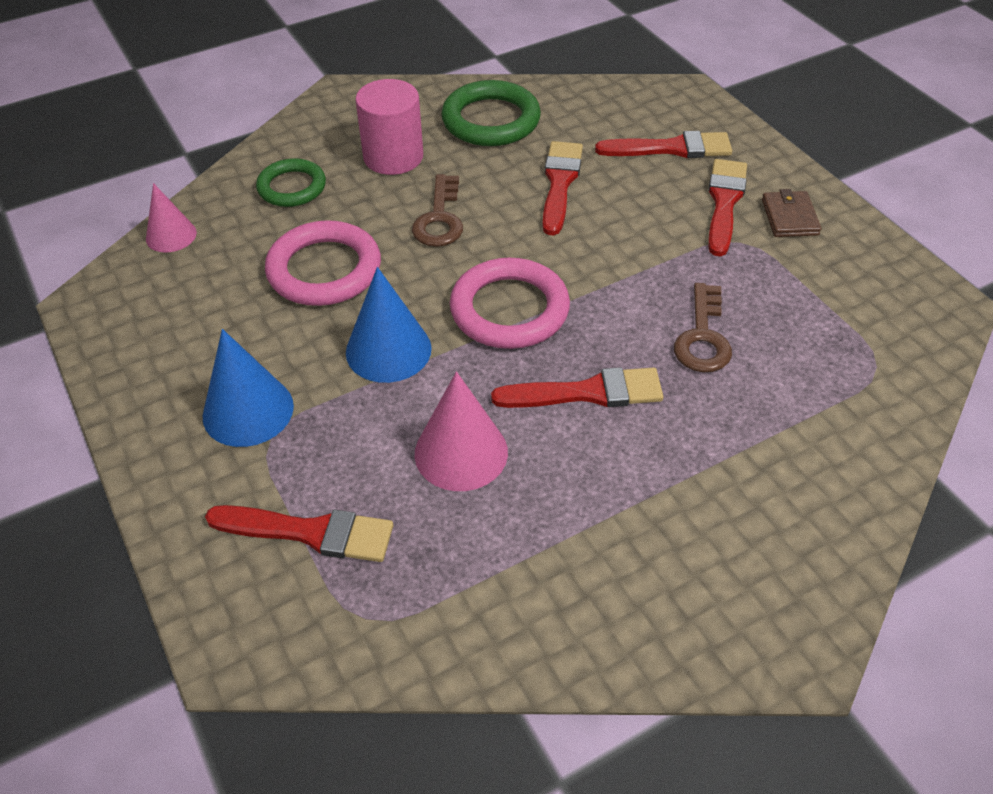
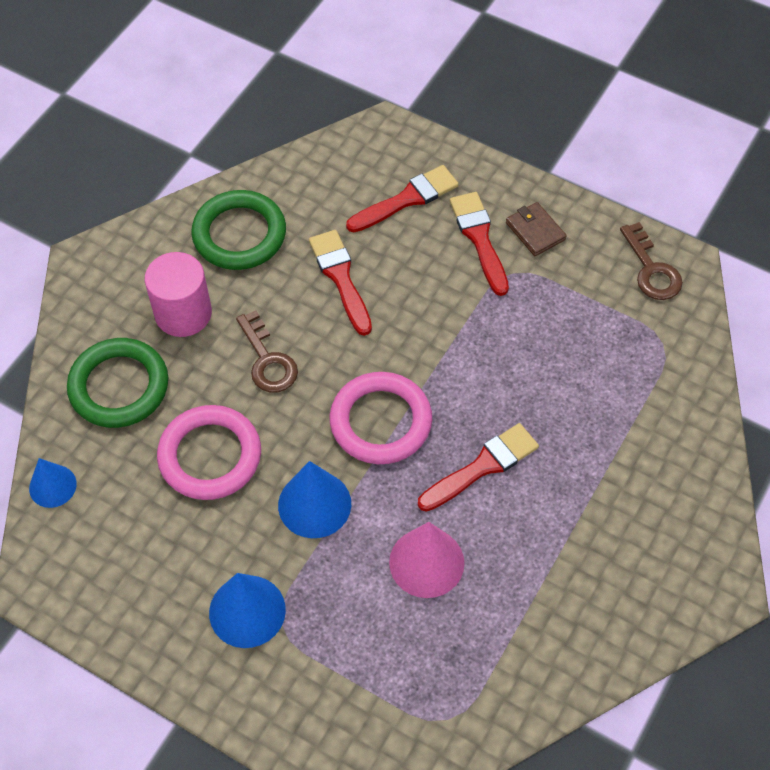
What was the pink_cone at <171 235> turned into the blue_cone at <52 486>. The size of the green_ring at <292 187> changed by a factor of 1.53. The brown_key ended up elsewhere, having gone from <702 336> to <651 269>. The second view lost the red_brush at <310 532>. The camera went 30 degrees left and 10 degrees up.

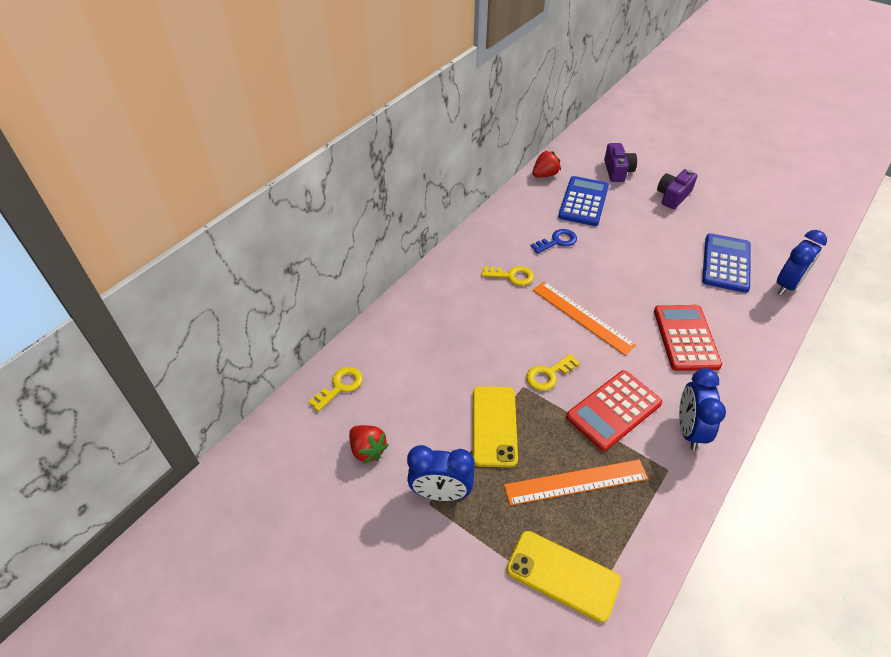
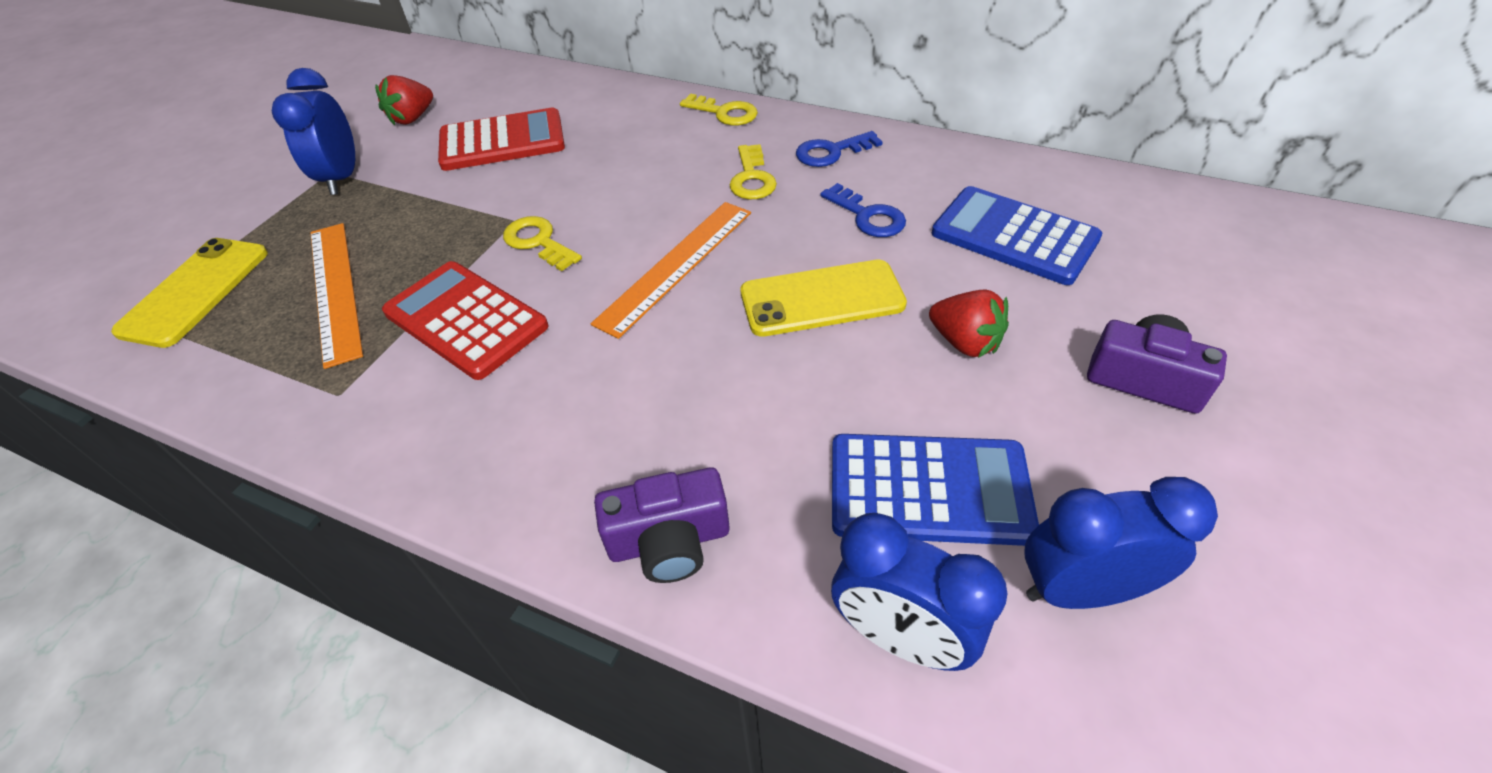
The red_calculator ended up elsewhere, having gone from <685 338> to <502 141>. The purple_camera ended up elsewhere, having gone from <617 171> to <669 541>. The yellow_key ended up elsewhere, having gone from <340 386> to <724 113>. The yellow_phone ended up elsewhere, having gone from <494 426> to <822 298>. The second view gained the blue_key at <831 152>. The red_strawberry ended up elsewhere, having gone from <545 175> to <965 342>. The blue_calculator at <583 202> ended up facing another way, 150 degrees counterclockwise from before. The blue_clock ended up elsewhere, having gone from <689 430> to <1081 590>. The camera went 80 degrees right and 0 degrees up.

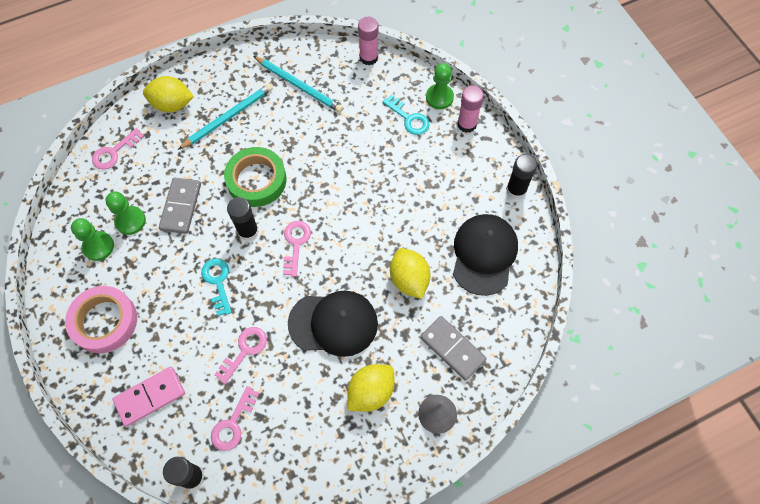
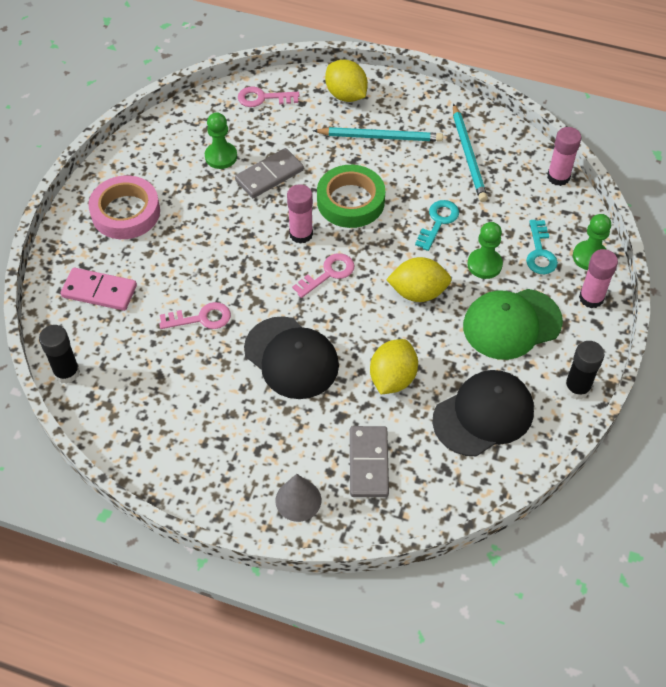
What was the black_glue_stick at <248 231> turned into the pink_glue_stick at <301 234>. The yellow_lemon ended up elsewhere, having gone from <371 392> to <418 292>. The turquoise_key ended up elsewhere, having gone from <218 282> to <438 222>. The second view gained the green_cap at <511 324>. The green_pawn ended up elsewhere, having gone from <98 246> to <484 264>. The second view lost the pink_key at <233 423>. The camera went 45 degrees right and 10 degrees down.

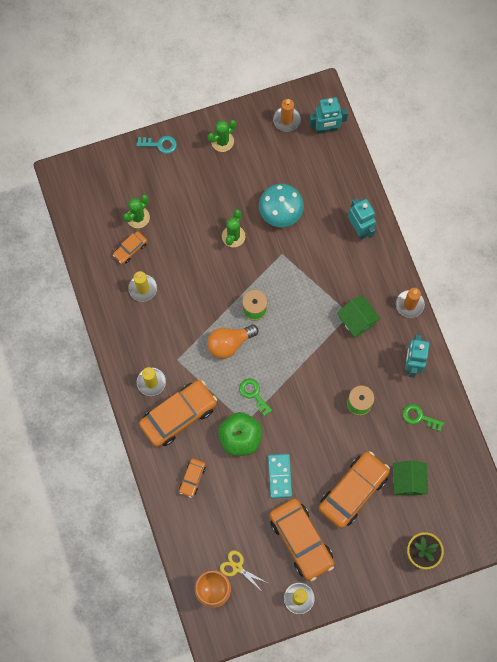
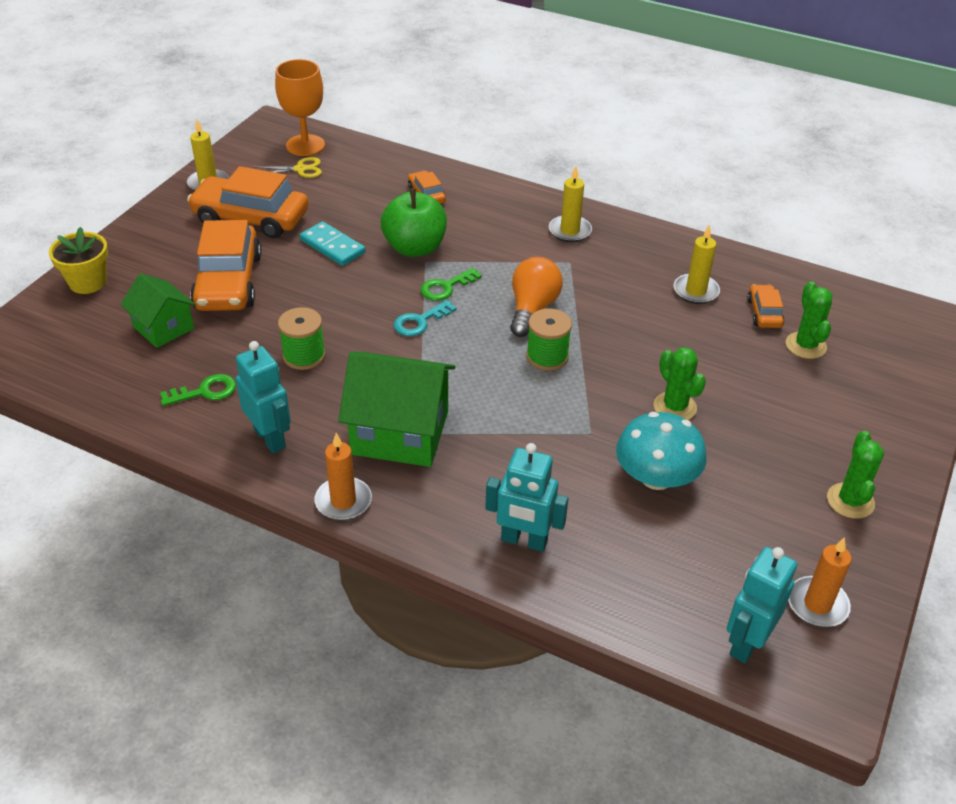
The size of the green_house at <357 320> changed by a factor of 1.66. The turquoise_key ended up elsewhere, having gone from <160 144> to <420 321>. The green_key at <253 394> ended up facing another way, 135 degrees clockwise from before. The second view lost the orange_car at <178 415>. The camera went 135 degrees right and 30 degrees down.

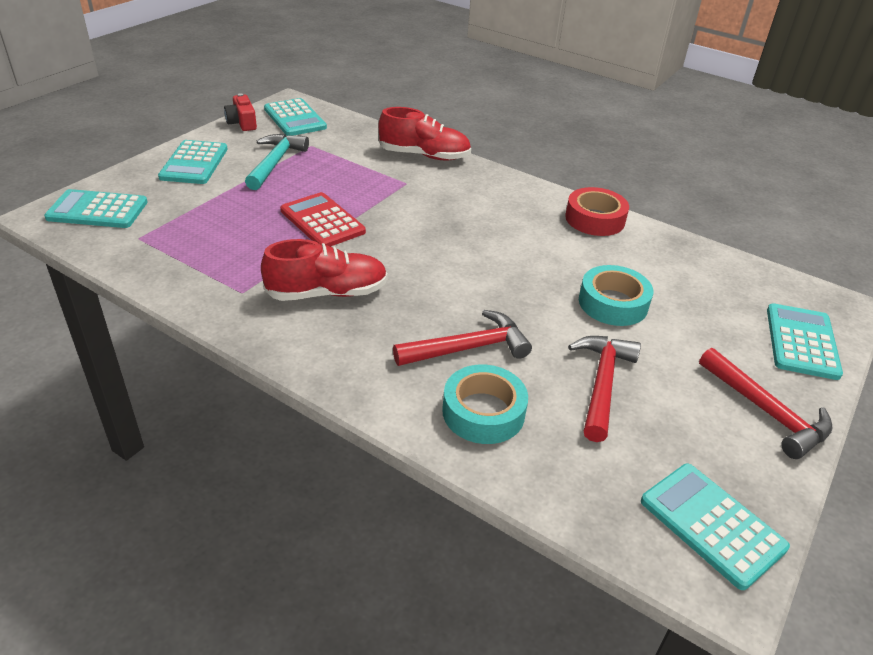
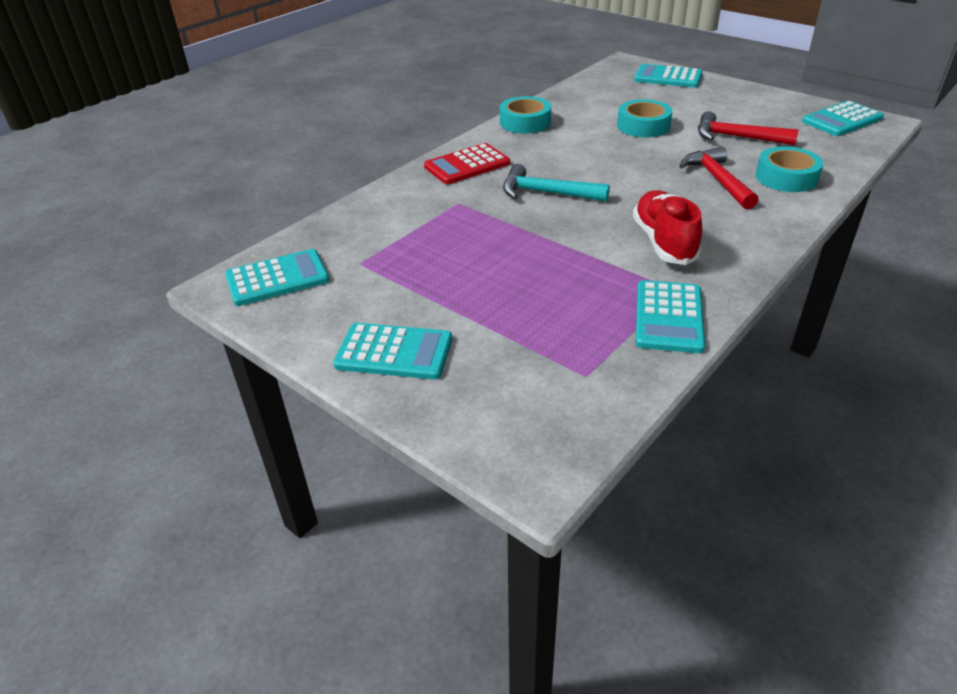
The red_calculator ended up elsewhere, having gone from <322 221> to <467 165>. What was the red_tape at <595 219> turned into the turquoise_tape at <525 122>. The turquoise_hammer ended up elsewhere, having gone from <275 162> to <546 193>. The turquoise_calculator ended up elsewhere, having gone from <97 210> to <669 317>. The second view lost the red_camera at <242 122>. The second view lost the red_shoe at <424 155>. The second view lost the red_hammer at <766 412>. The camera went 80 degrees left and 0 degrees up.

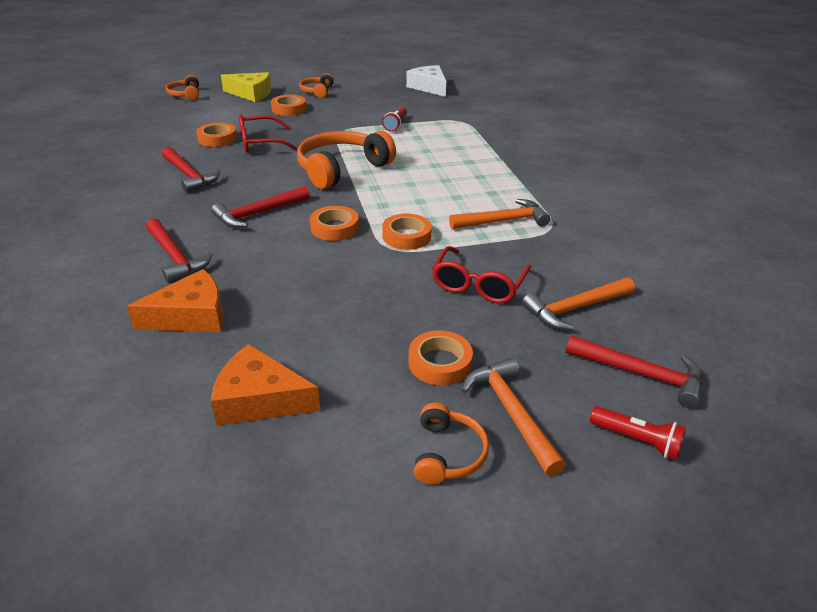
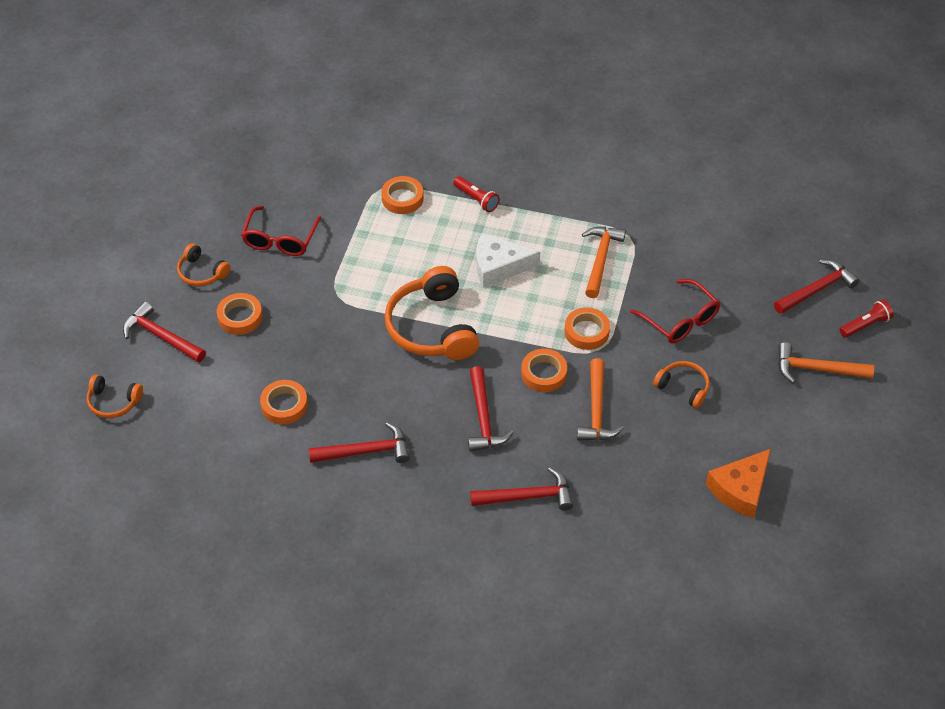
Where the yellow_cheese stood at <251 94>, the red_hammer came to stand at <161 336>. The red_glasses ended up elsewhere, having gone from <260 143> to <280 240>. The orange_tape ended up elsewhere, having gone from <440 363> to <402 198>. The red_flashlight ended up elsewhere, having gone from <396 125> to <476 199>. The white_cheese ended up elsewhere, having gone from <429 87> to <499 266>. The orange_hammer ended up elsewhere, having gone from <575 309> to <596 410>. The orange_headphones ended up elsewhere, having gone from <448 453> to <683 387>. The second view lost the orange_cheese at <191 316>. The camera went 60 degrees left and 15 degrees up.

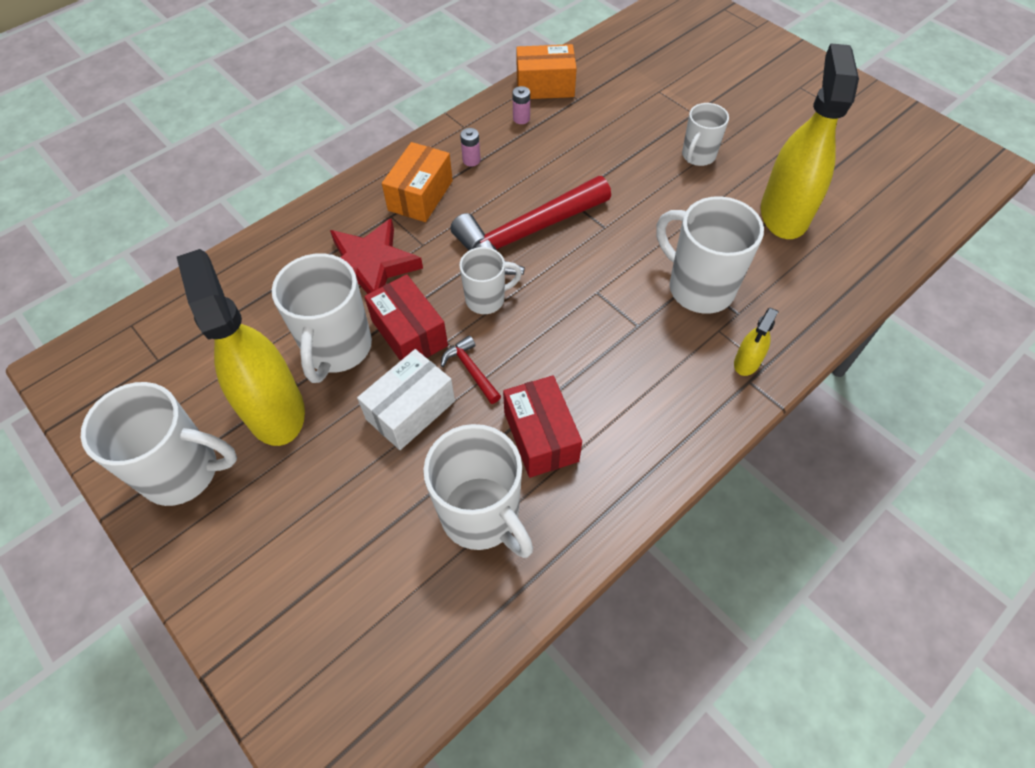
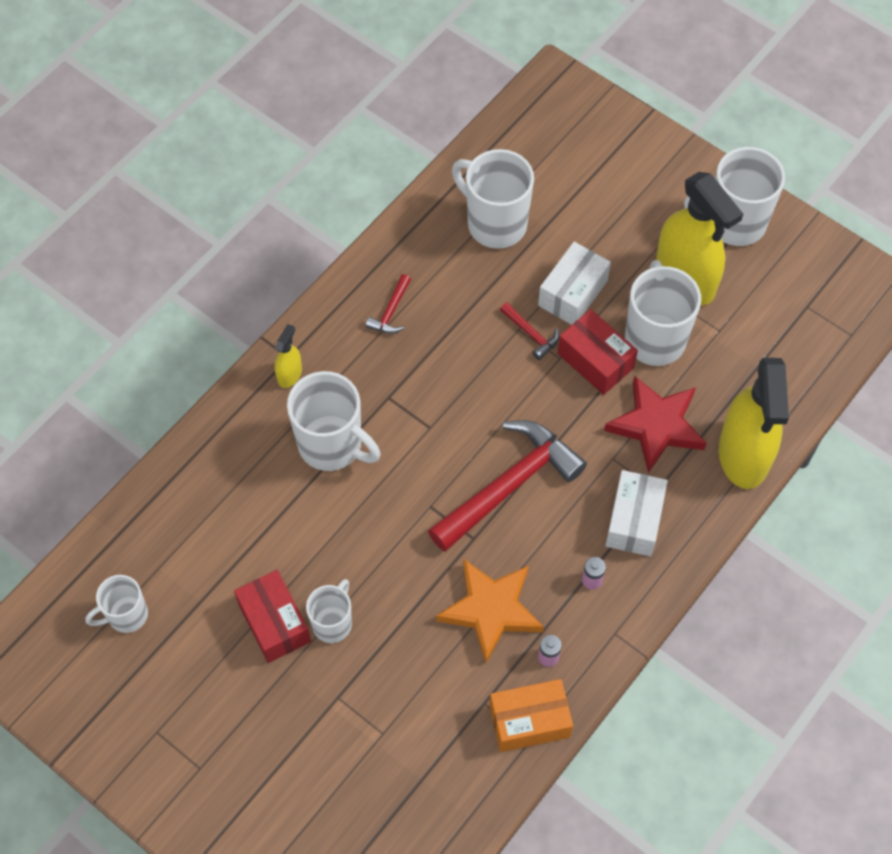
The white_mug ended up elsewhere, having gone from <486 299> to <126 615>. The red_box ended up elsewhere, having gone from <541 436> to <274 623>. The second view gained the red_hammer at <391 311>. The second view gained the orange_star at <491 610>. What was the orange_box at <420 195> turned into the white_box at <634 521>. The yellow_spray_bottle ended up elsewhere, having gone from <784 214> to <743 454>. The camera went 170 degrees right and 5 degrees up.

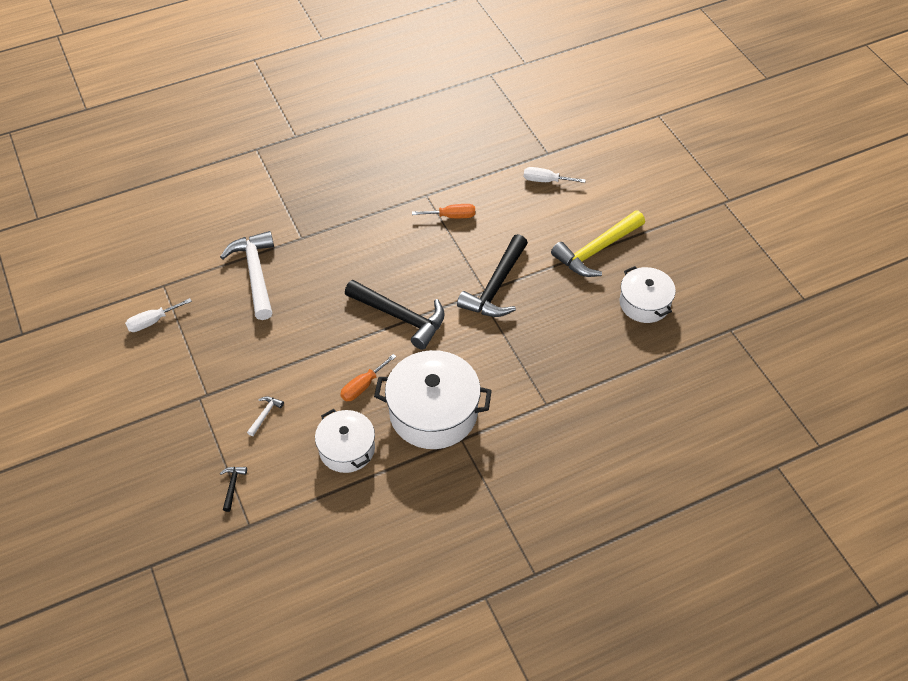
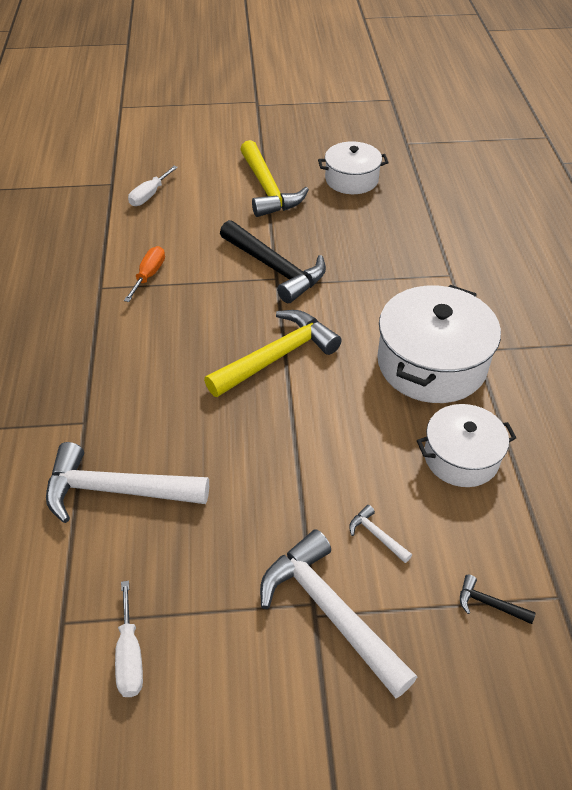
What was the black_hammer at <400 317> turned into the yellow_hammer at <277 357>. The second view gained the white_hammer at <331 611>. The second view lost the orange_screwdriver at <363 386>. The camera went 70 degrees left and 5 degrees down.

